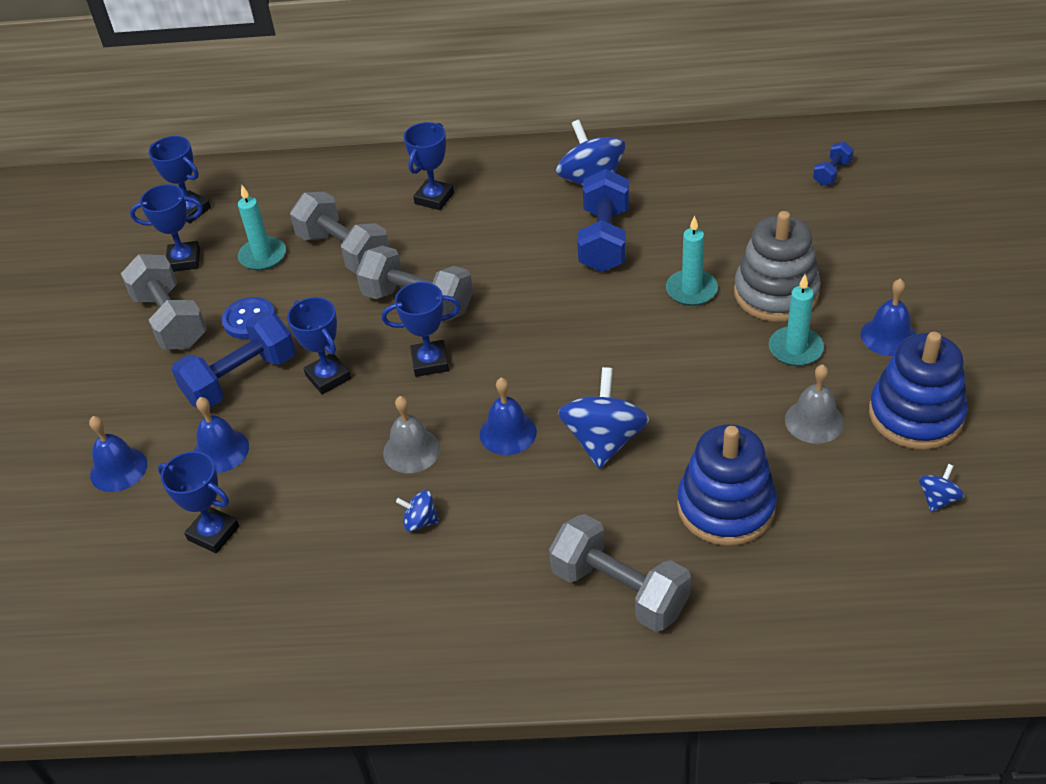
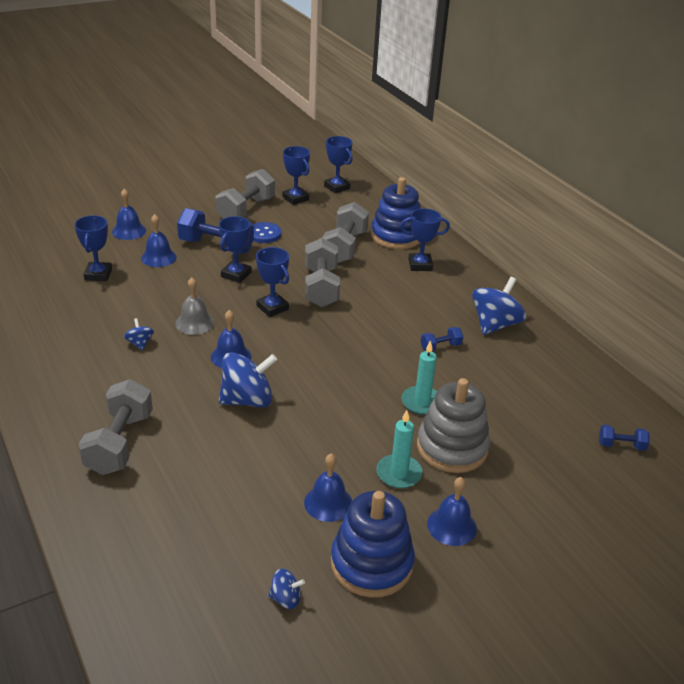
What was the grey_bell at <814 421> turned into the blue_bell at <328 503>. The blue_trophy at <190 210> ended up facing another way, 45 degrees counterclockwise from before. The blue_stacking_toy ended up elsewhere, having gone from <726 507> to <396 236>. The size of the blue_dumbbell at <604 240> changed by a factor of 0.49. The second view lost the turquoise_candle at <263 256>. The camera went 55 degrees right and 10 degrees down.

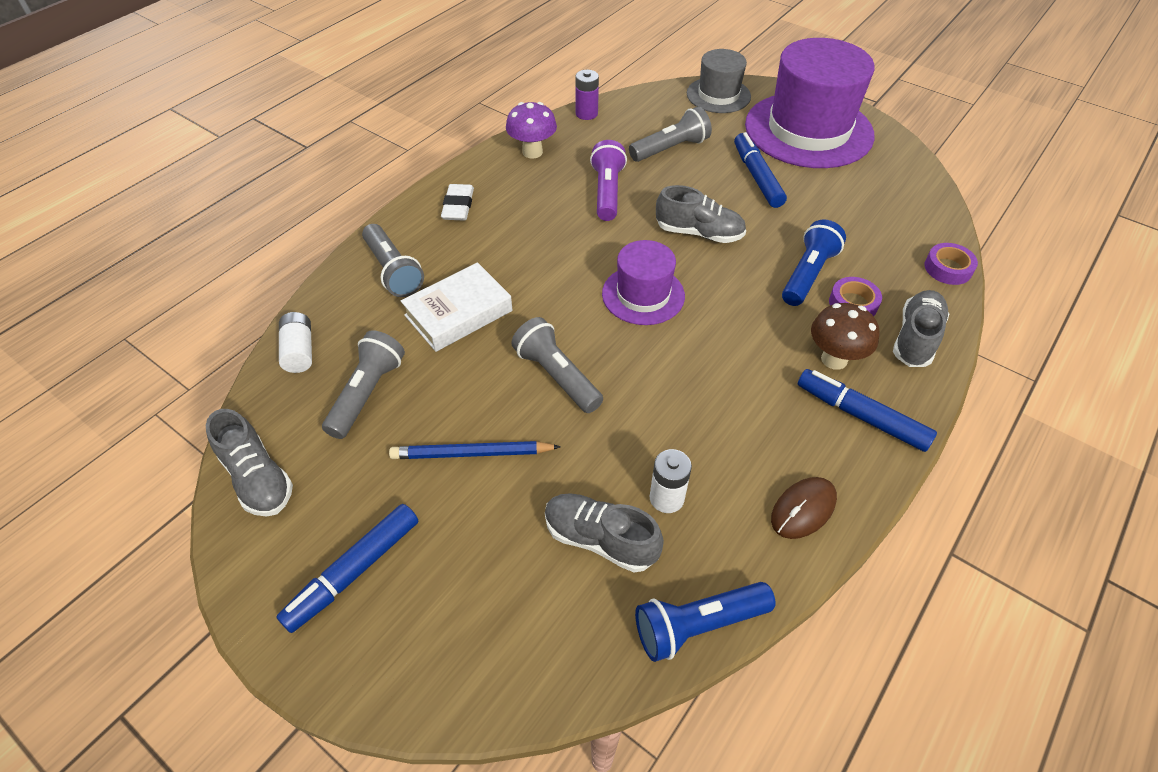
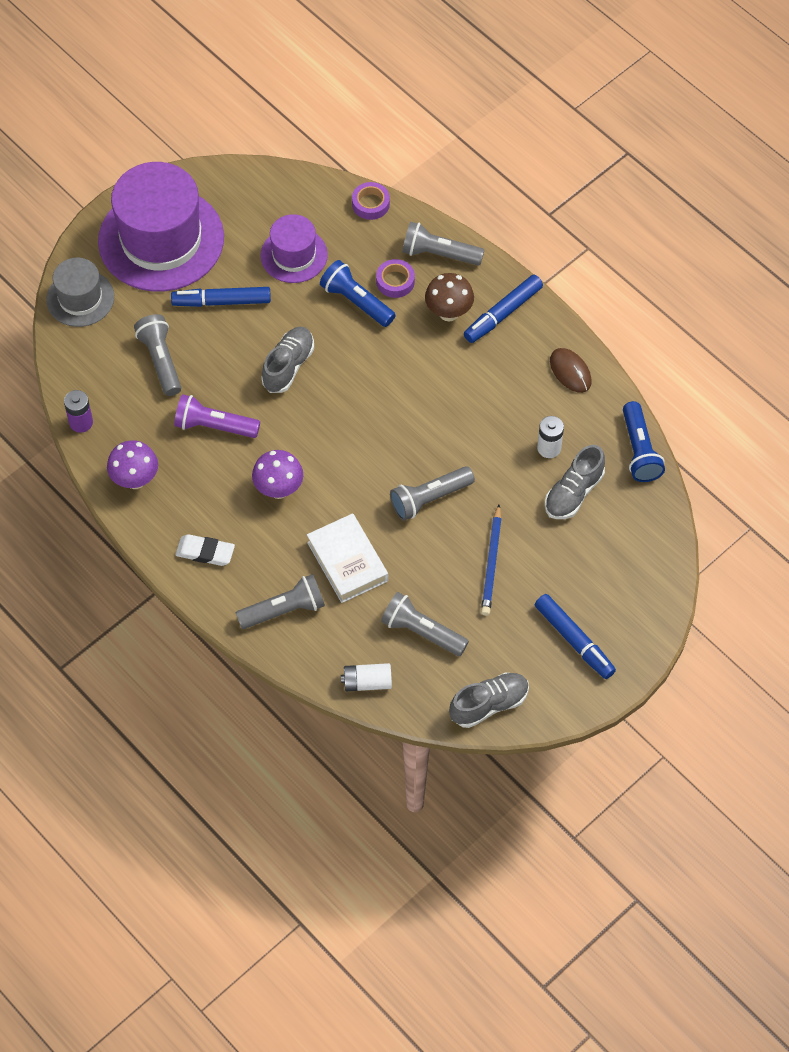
The second view gained the purple_mushroom at <279 489>. The purple_hat ended up elsewhere, having gone from <643 295> to <294 255>. Where the grey_shoe stood at <915 338>, the grey_flashlight came to stand at <439 254>. The camera went 80 degrees left and 10 degrees up.

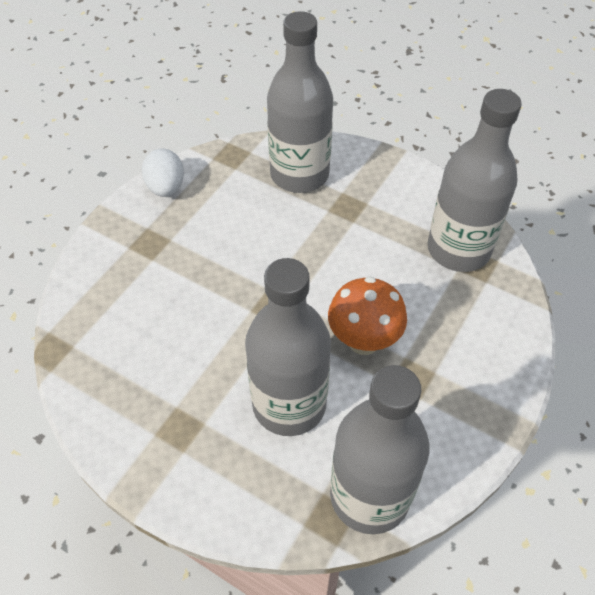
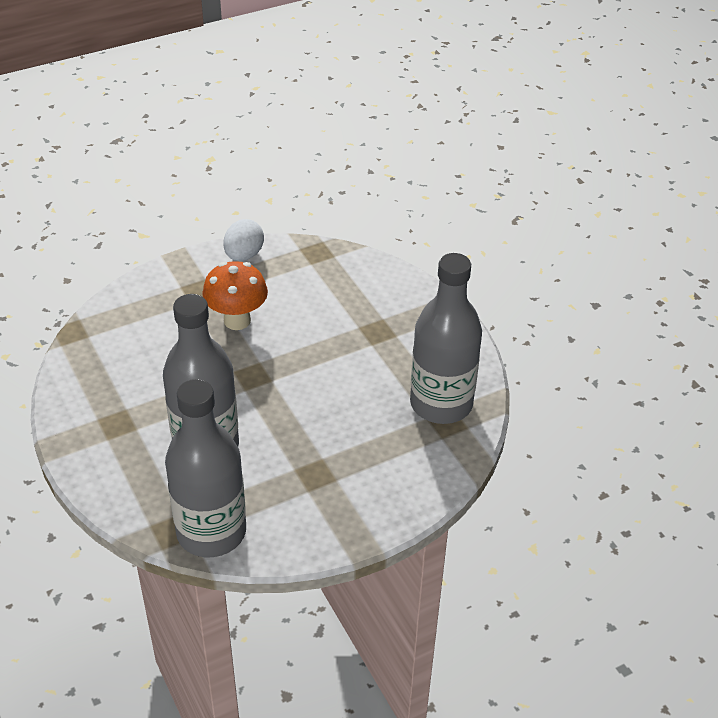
The orange_mushroom ended up elsewhere, having gone from <363 341> to <237 320>. The second view lost the grey_bottle at <299 174>. The camera went 30 degrees right and 10 degrees down.

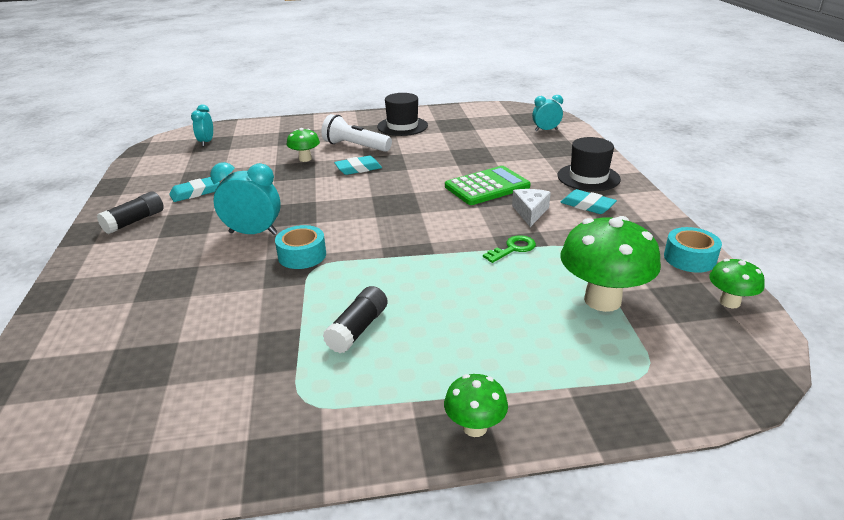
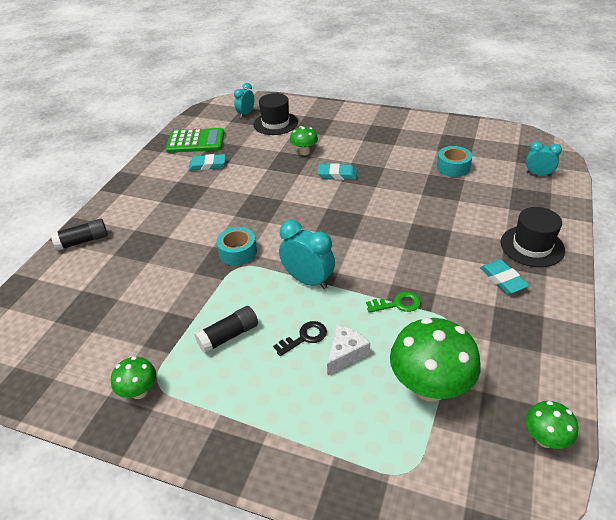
The black_glue_stick ended up elsewhere, having gone from <134 221> to <83 241>. The green_mushroom ended up elsewhere, having gone from <475 427> to <139 391>. The green_calculator ended up elsewhere, having gone from <487 187> to <195 141>. The black_hat ended up elsewhere, having gone from <402 126> to <275 123>. The second view gained the black_key at <305 337>. The turquoise_clock ended up elsewhere, having gone from <253 233> to <308 280>. The white_cheese ended up elsewhere, having gone from <530 212> to <345 354>. The turquoise_tape ended up elsewhere, having gone from <689 258> to <453 167>. The second view lost the white_flashlight at <355 146>. The camera went 30 degrees right and 10 degrees up.

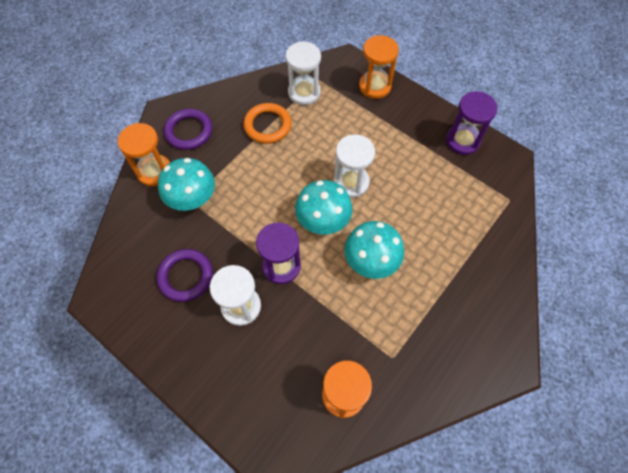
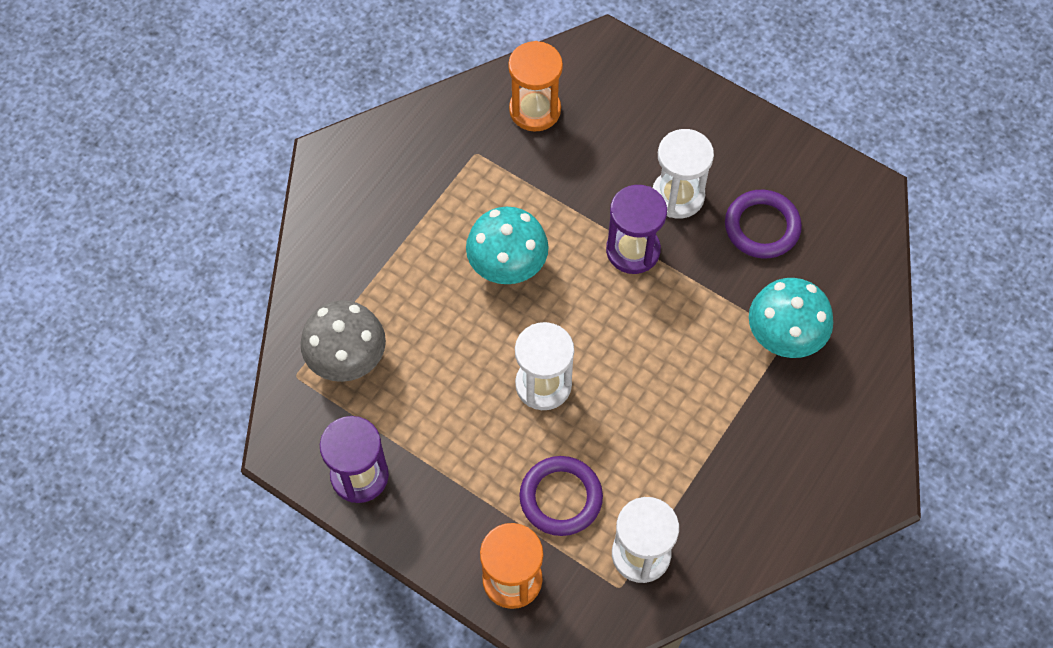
The second view gained the grey_mushroom at <347 359>. The purple_ring ended up elsewhere, having gone from <189 131> to <561 498>. The second view lost the orange_hourglass at <154 171>. The second view lost the orange_ring at <267 125>. The second view lost the turquoise_mushroom at <323 221>. The camera went 175 degrees right and 0 degrees up.

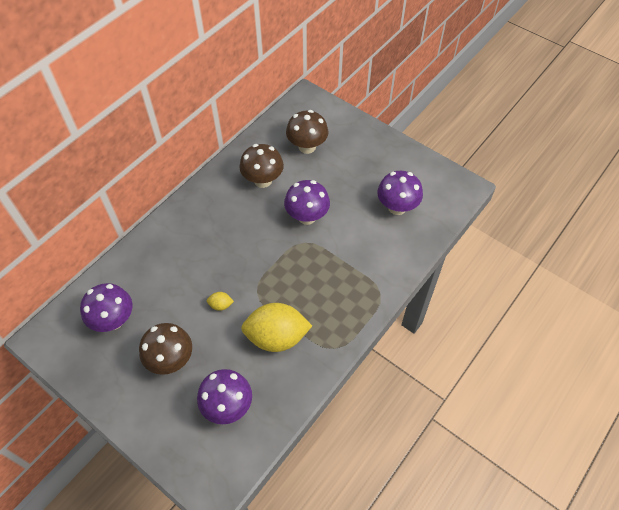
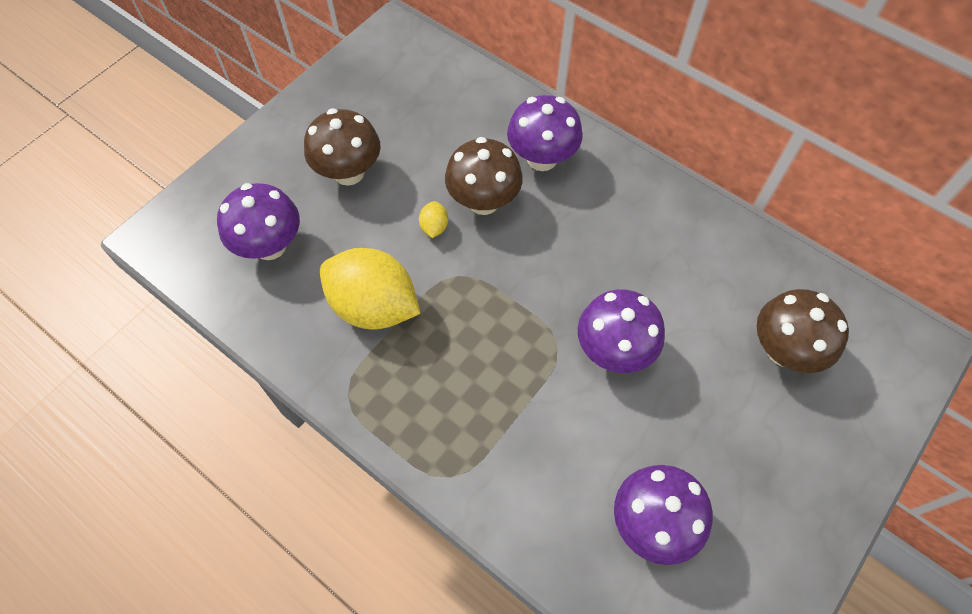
The yellow_lemon at <276 337> ended up facing another way, 60 degrees counterclockwise from before. The brown_mushroom ended up elsewhere, having gone from <263 180> to <483 201>. The purple_mushroom ended up elsewhere, having gone from <113 320> to <542 158>. The camera went 90 degrees right and 5 degrees up.

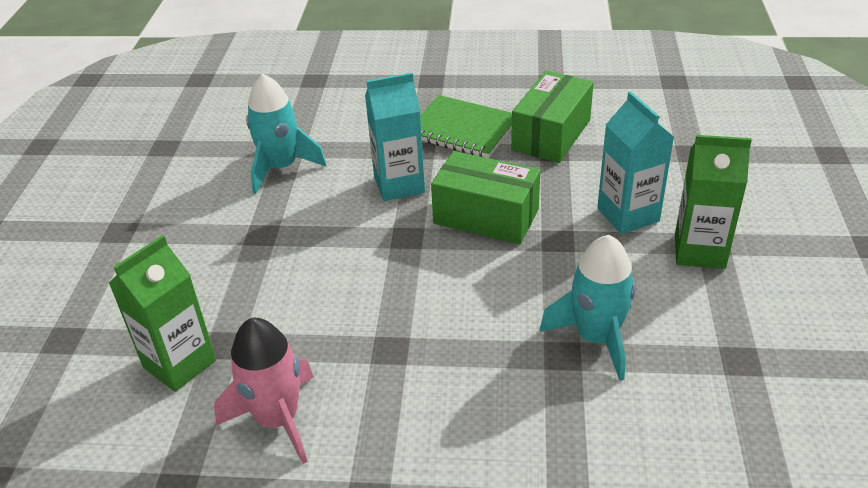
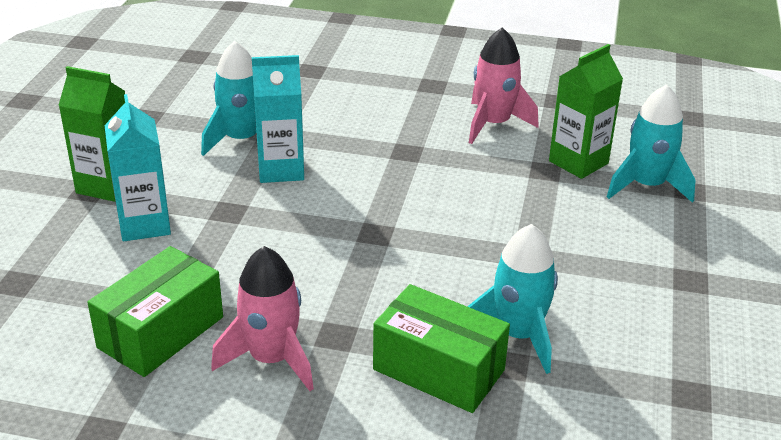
Where the green_notebook stood at <462 129>, the pink_rocket came to stand at <271 359>. The turquoise_carton ended up elsewhere, having gone from <399 184> to <281 169>. The green_box ended up elsewhere, having gone from <486 216> to <438 370>. The second view gained the turquoise_rocket at <647 186>. The camera went 175 degrees left and 5 degrees down.

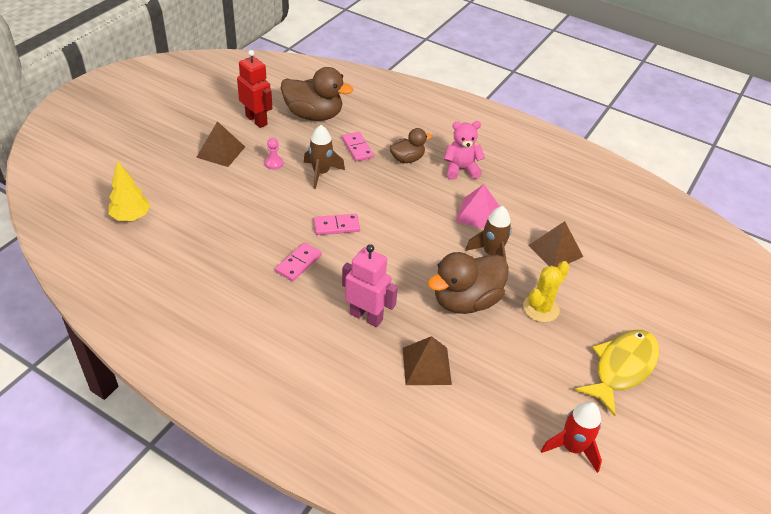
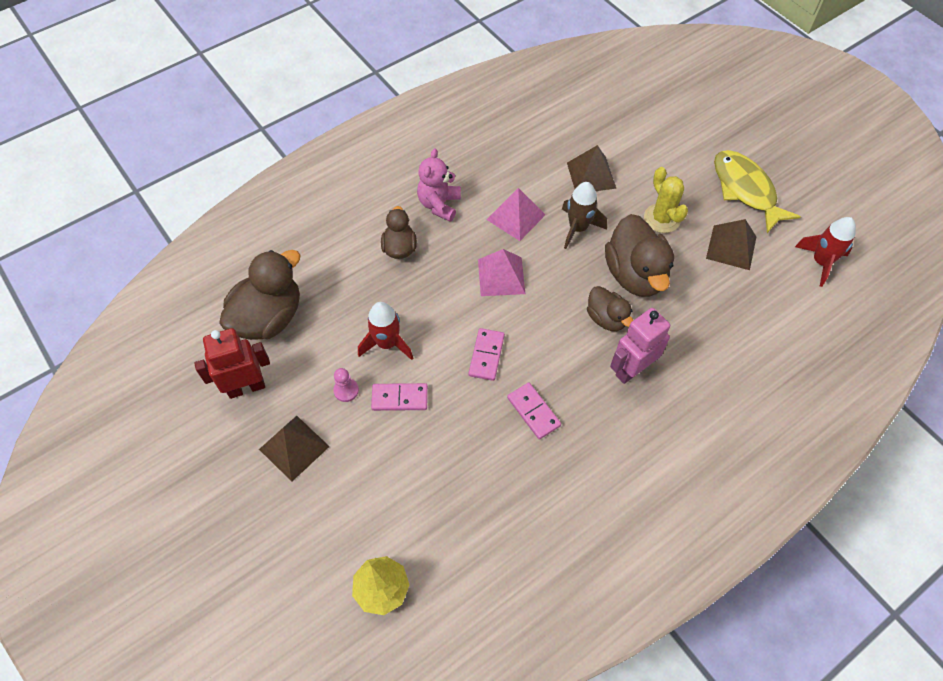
What was the brown_rocket at <321 173> turned into the red_rocket at <387 344>. The pink_domino ended up elsewhere, having gone from <357 148> to <399 398>. The second view gained the pink_pyramid at <501 276>. The second view gained the brown_duck at <606 318>. The brown_pyramid ended up elsewhere, having gone from <426 366> to <731 247>. The camera went 65 degrees left and 15 degrees up.

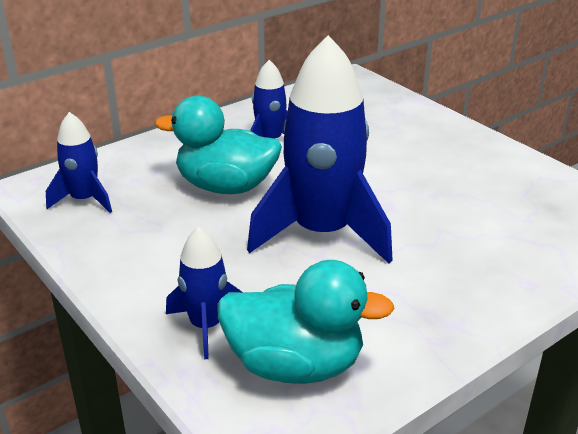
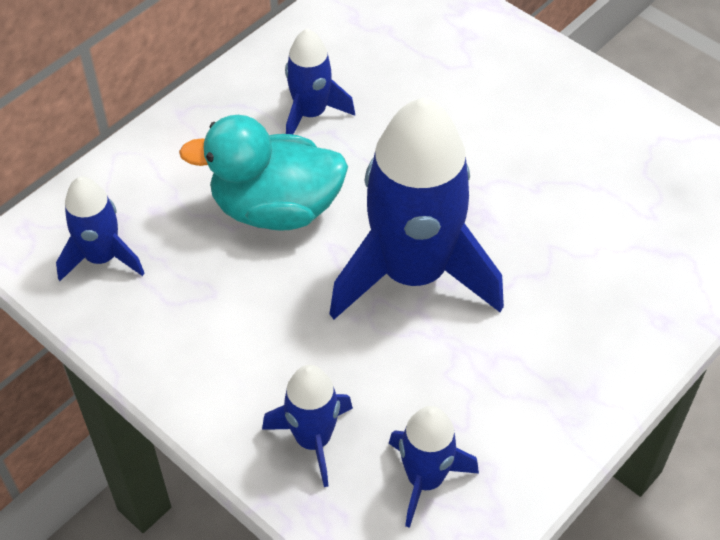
Where the turquoise_duck stood at <295 365>, the blue_rocket came to stand at <425 479>. The camera went 10 degrees left and 20 degrees up.

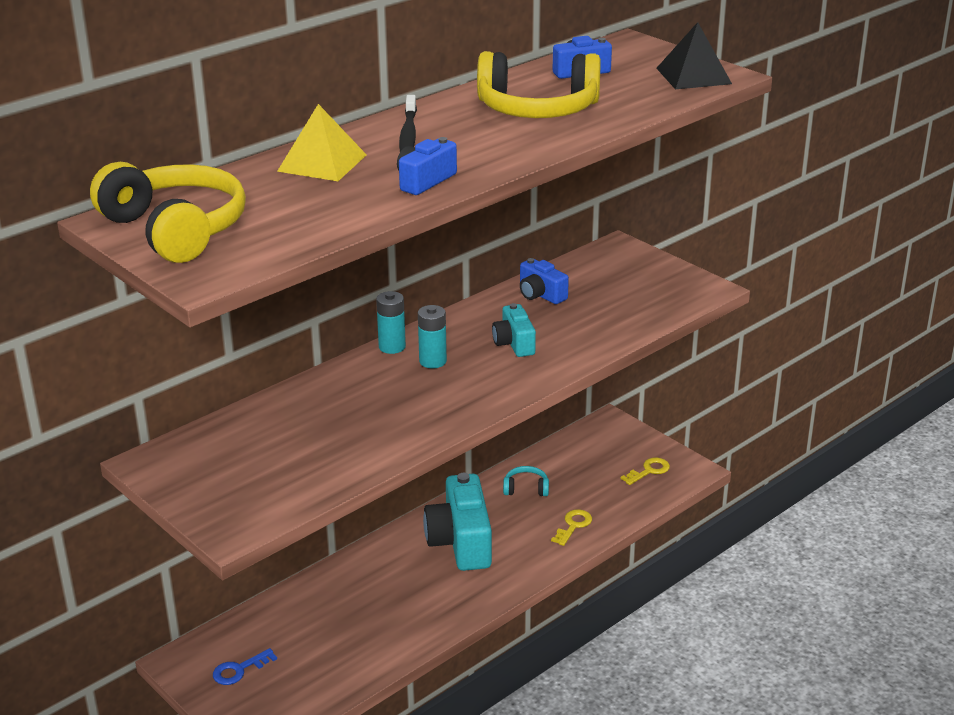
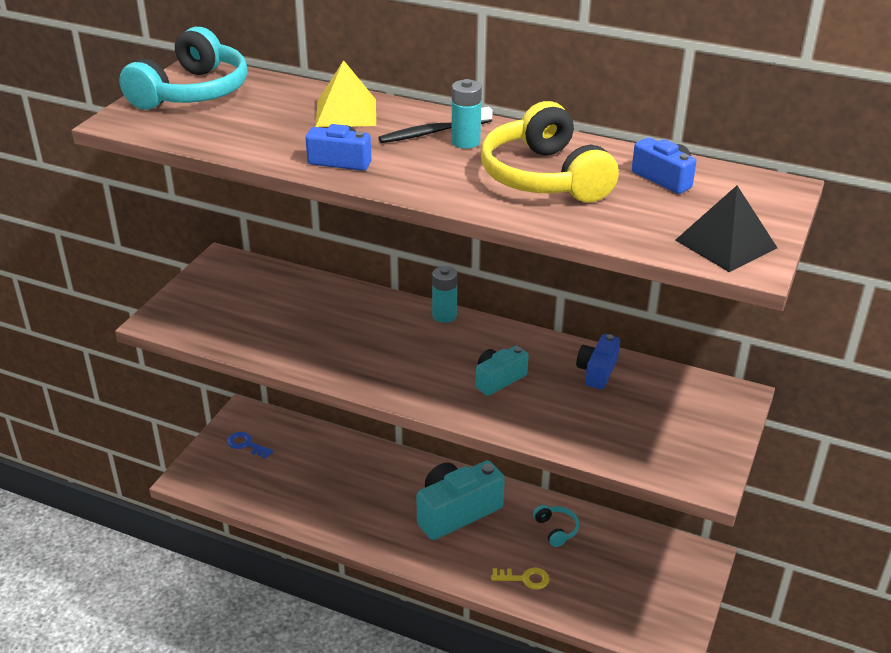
What was the yellow_headphones at <176 229> turned into the turquoise_headphones at <192 92>. The turquoise_battery ended up elsewhere, having gone from <433 361> to <465 142>. The second view lost the yellow_key at <648 471>. The camera went 65 degrees right and 5 degrees up.

